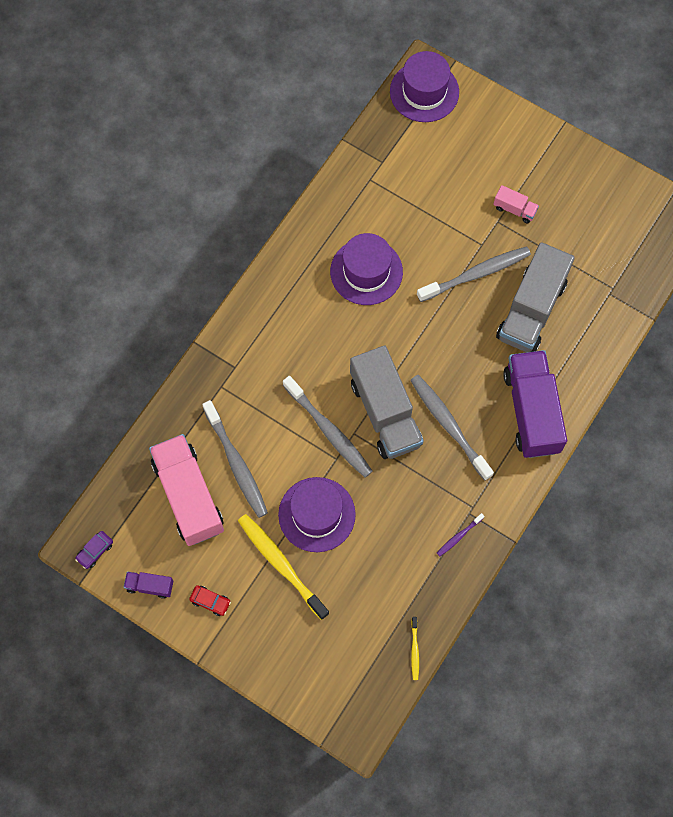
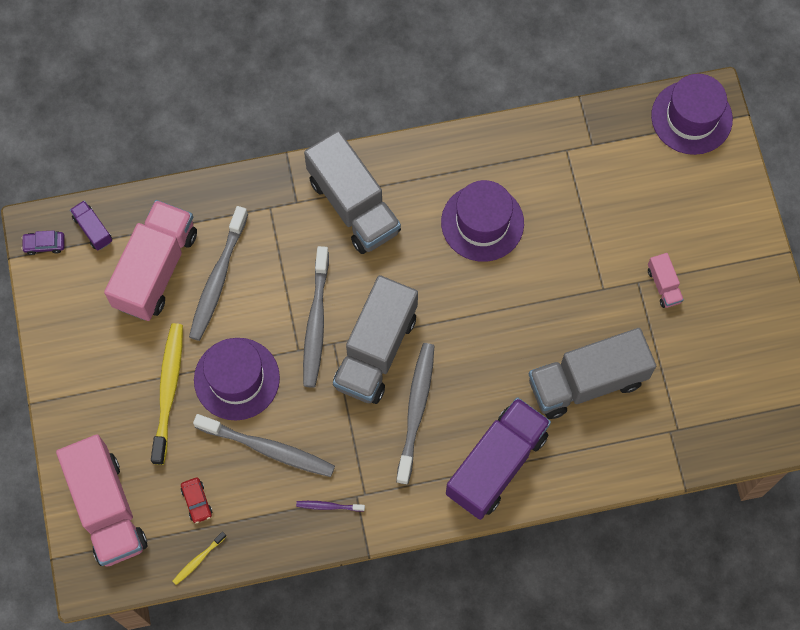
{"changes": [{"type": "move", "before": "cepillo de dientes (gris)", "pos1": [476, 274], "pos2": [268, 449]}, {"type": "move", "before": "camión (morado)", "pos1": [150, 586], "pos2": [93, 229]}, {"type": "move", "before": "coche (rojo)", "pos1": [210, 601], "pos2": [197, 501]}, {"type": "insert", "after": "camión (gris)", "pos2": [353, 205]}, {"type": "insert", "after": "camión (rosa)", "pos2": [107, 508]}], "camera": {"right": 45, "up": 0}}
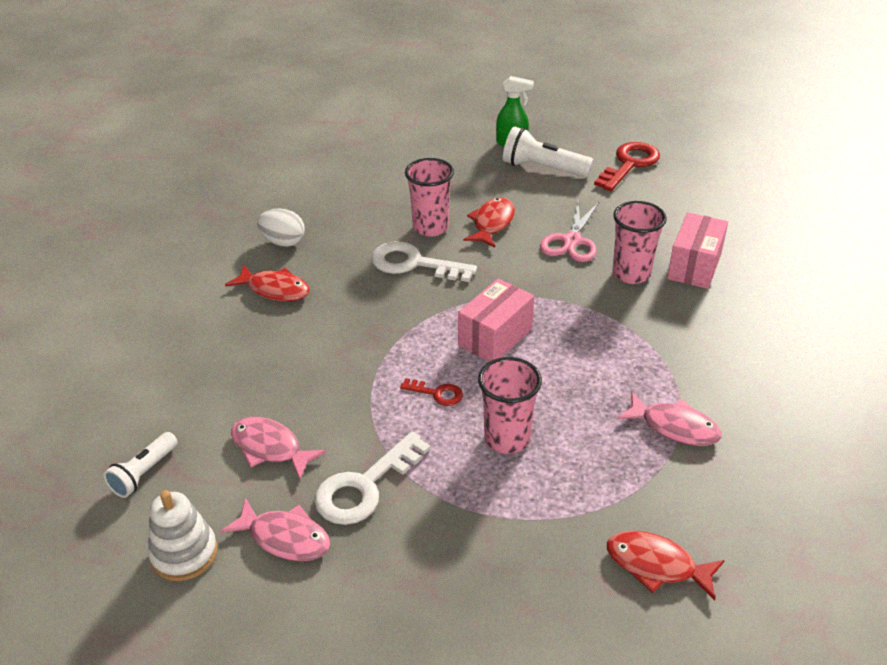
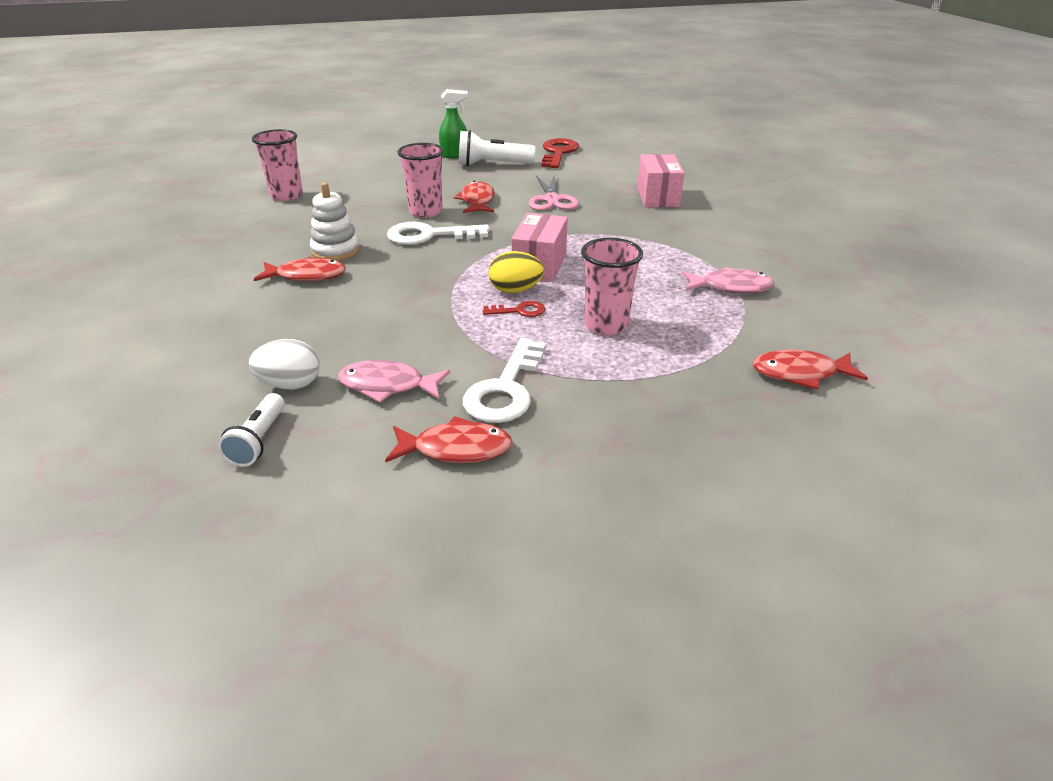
{"changes": [{"type": "move", "before": "vaso (rosa)", "pos1": [631, 273], "pos2": [286, 196]}, {"type": "move", "before": "huevo (blanco)", "pos1": [283, 242], "pos2": [290, 384]}, {"type": "move", "before": "juguete apilable (blanco)", "pos1": [184, 553], "pos2": [336, 251]}, {"type": "recolor", "before": "pez (rosa)", "after": "pez (rojo)", "pos1": [285, 538], "pos2": [456, 449]}, {"type": "insert", "after": "huevo (amarillo)", "pos2": [515, 290]}], "camera": {"right": -25, "up": -5}}
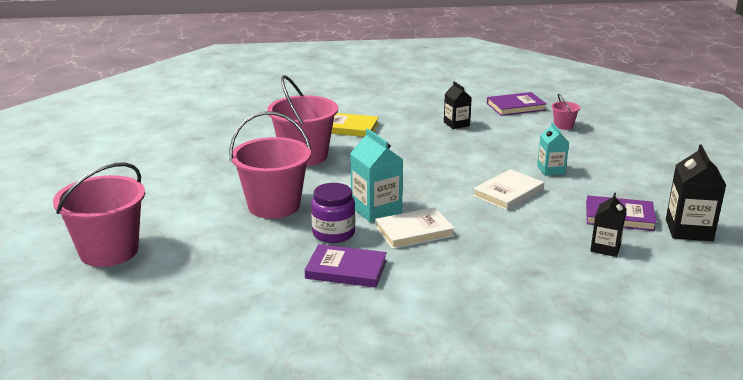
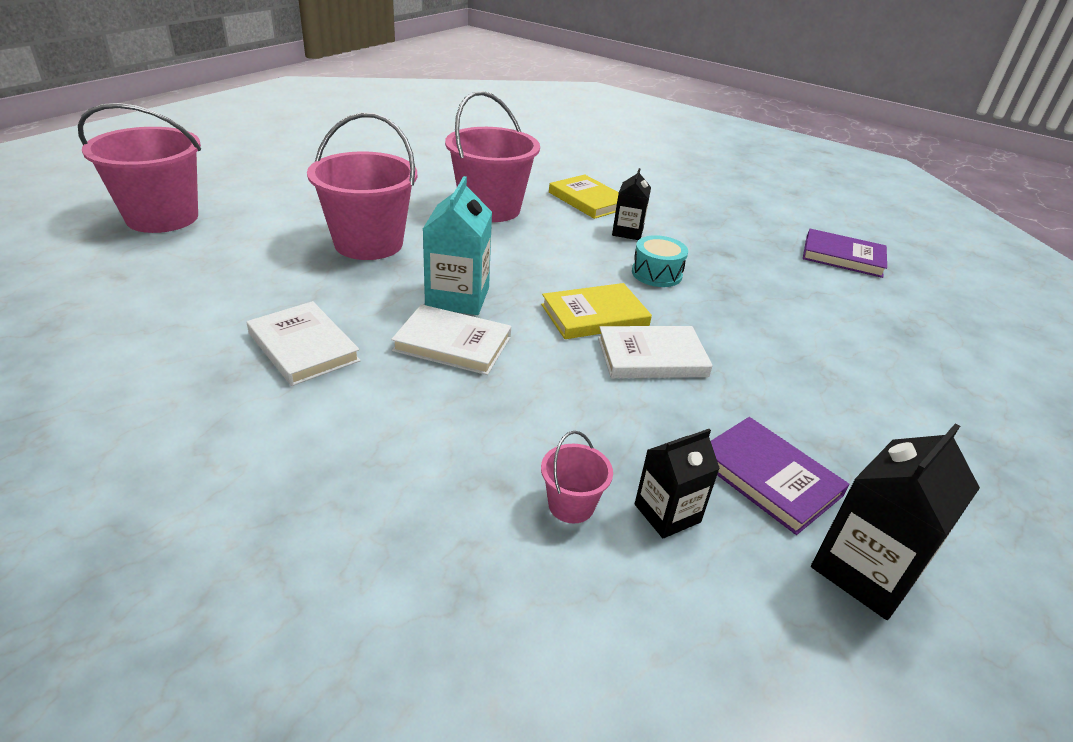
{"changes": [{"type": "move", "before": "cartón de leche (negro)", "pos1": [456, 124], "pos2": [627, 232]}, {"type": "move", "before": "balde (rosa)", "pos1": [563, 126], "pos2": [571, 505]}, {"type": "delete", "before": "cartón de leche (turquesa)", "pos1": [551, 170]}, {"type": "delete", "before": "tarro (morado)", "pos1": [333, 233]}, {"type": "recolor", "before": "libro (morado)", "after": "libro (blanco)", "pos1": [346, 269], "pos2": [303, 347]}, {"type": "insert", "after": "tambor (turquesa)", "pos2": [656, 274]}, {"type": "insert", "after": "libro (amarillo)", "pos2": [594, 315]}], "camera": {"right": 35, "up": 10}}
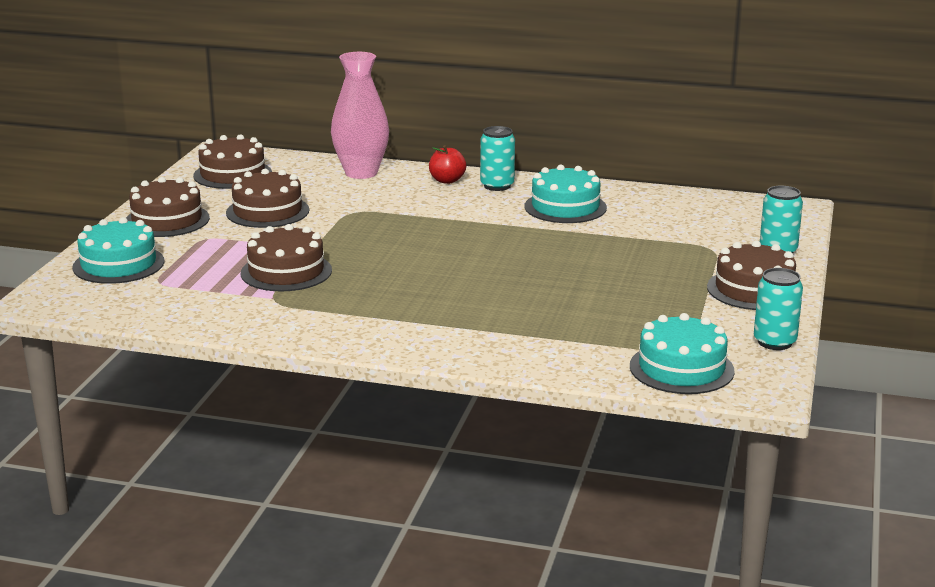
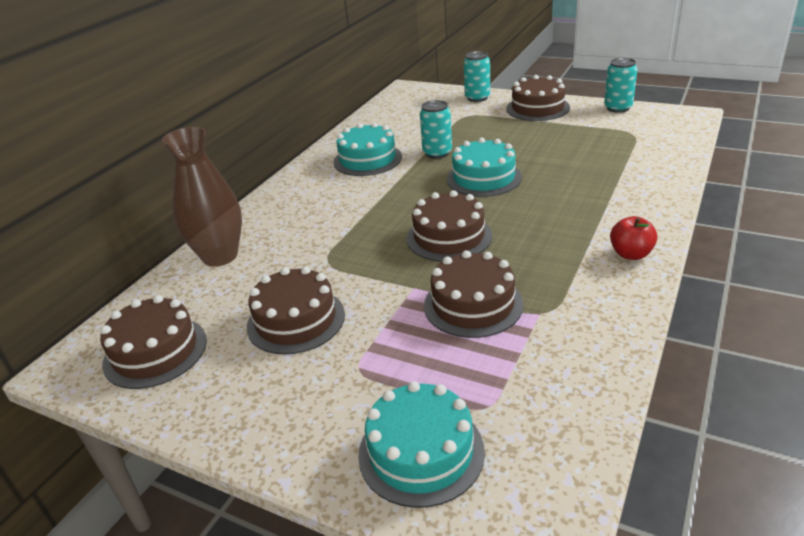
{"changes": [{"type": "recolor", "before": "florero (rosa)", "after": "florero (marrón)", "pos1": [361, 173], "pos2": [220, 256]}, {"type": "move", "before": "lata (turquesa)", "pos1": [497, 186], "pos2": [437, 153]}, {"type": "move", "before": "manzana (rojo)", "pos1": [447, 180], "pos2": [631, 254]}, {"type": "move", "before": "tarta (marrón)", "pos1": [167, 220], "pos2": [449, 237]}, {"type": "move", "before": "tarta (turquesa)", "pos1": [681, 368], "pos2": [484, 178]}], "camera": {"right": -75, "up": 10}}
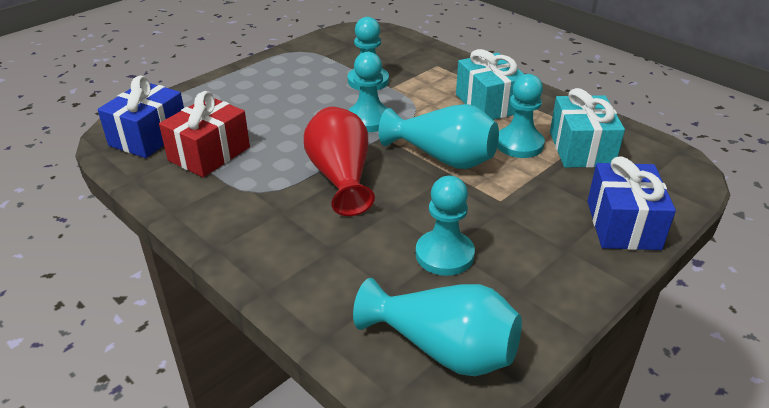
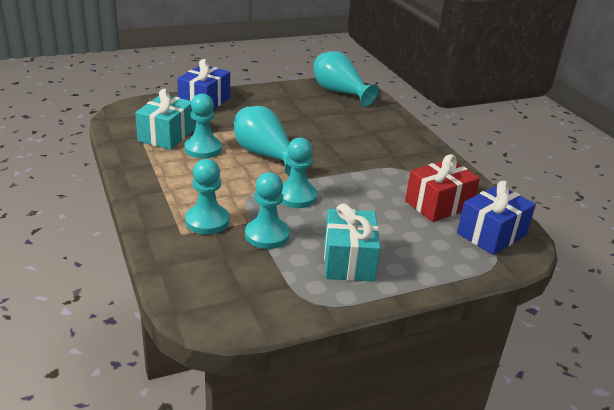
{"changes": [{"type": "move", "before": "regalo (turquesa)", "pos1": [488, 103], "pos2": [349, 261]}, {"type": "delete", "before": "florero (rojo)", "pos1": [341, 177]}, {"type": "move", "before": "peón (turquesa)", "pos1": [444, 255], "pos2": [207, 221]}], "camera": {"right": -160, "up": -5}}
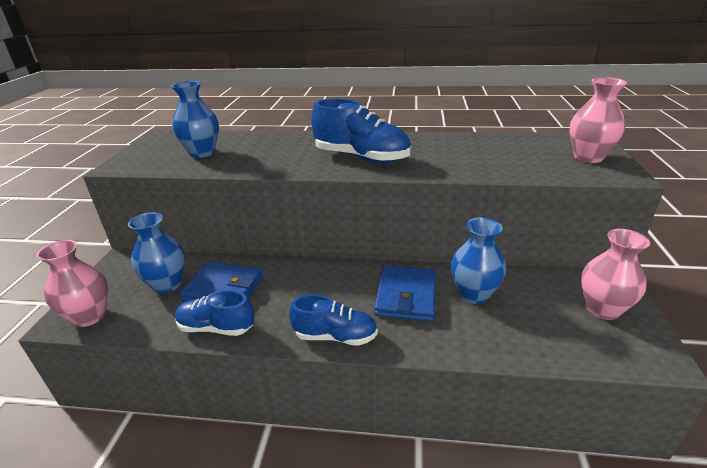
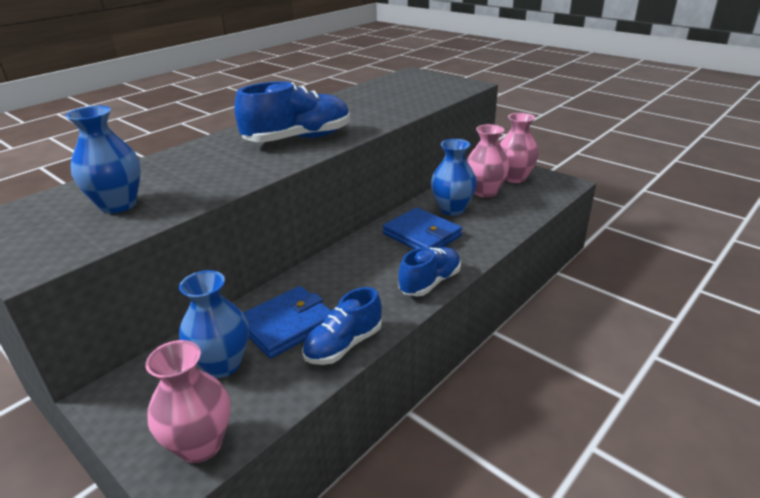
{"changes": [{"type": "move", "before": "florero (rosa)", "pos1": [588, 157], "pos2": [485, 192]}], "camera": {"right": -55, "up": 0}}
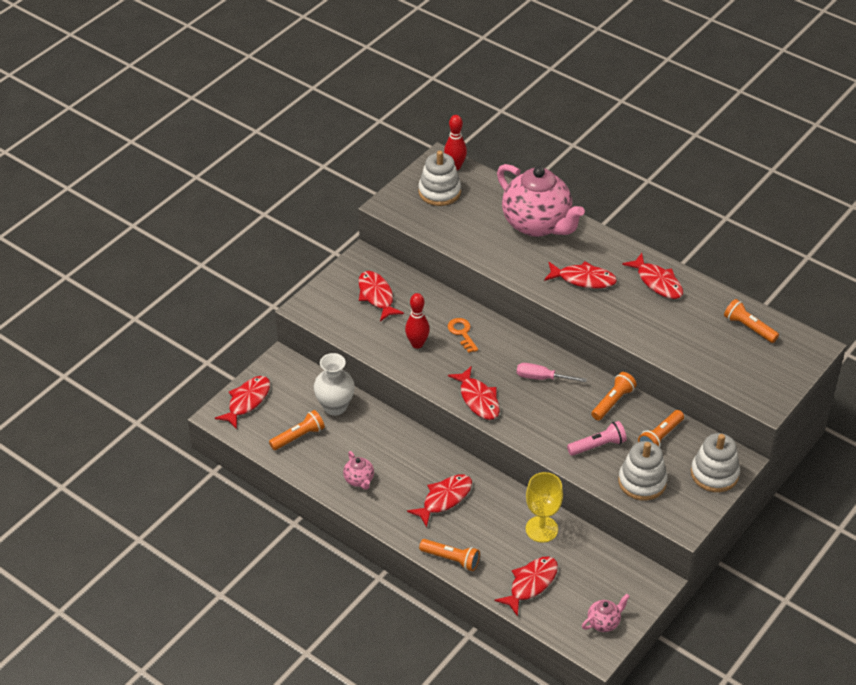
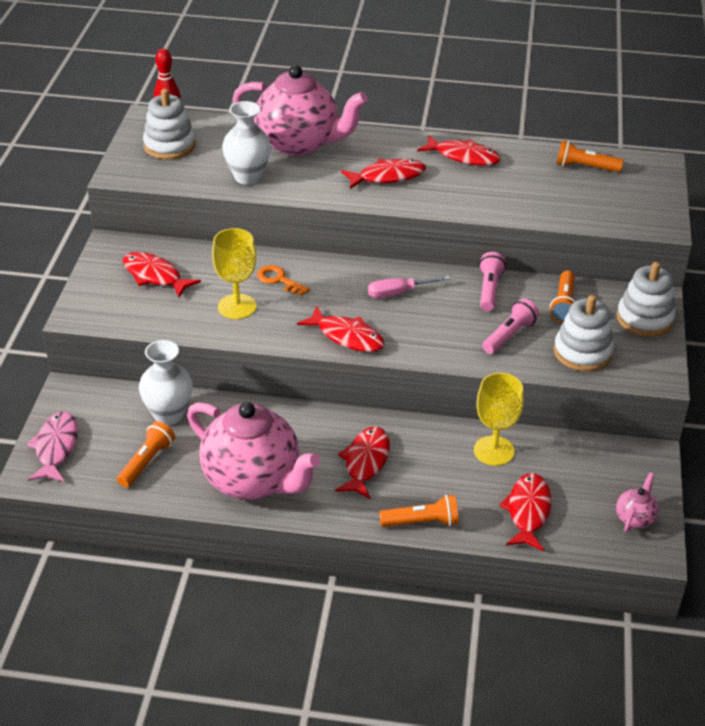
{"changes": [{"type": "replace", "before": "bolo (rojo)", "after": "copa (amarillo)", "pos1": [417, 344], "pos2": [237, 307]}, {"type": "recolor", "before": "lámpara de mano (naranja)", "after": "lámpara de mano (rosa)", "pos1": [613, 402], "pos2": [489, 290]}, {"type": "recolor", "before": "pez (rojo)", "after": "pez (rosa)", "pos1": [247, 401], "pos2": [56, 447]}, {"type": "resize", "before": "tetera (rosa)", "pos1": [359, 480], "pos2": [253, 480], "scale": 2.42}, {"type": "insert", "after": "florero (blanco)", "pos2": [248, 177]}], "camera": {"right": -30, "up": -5}}
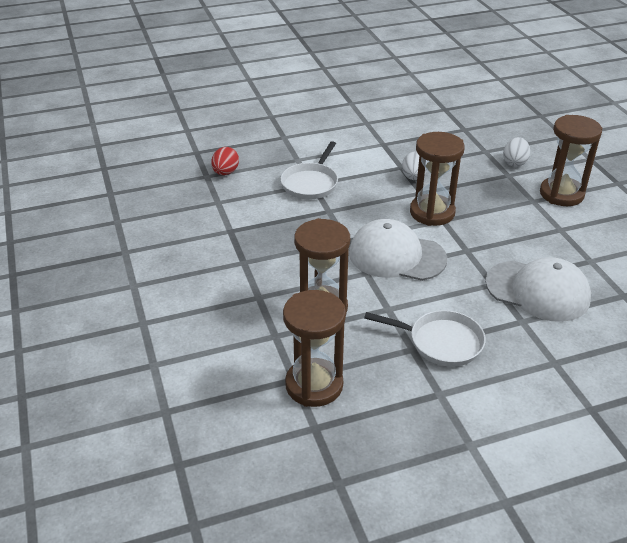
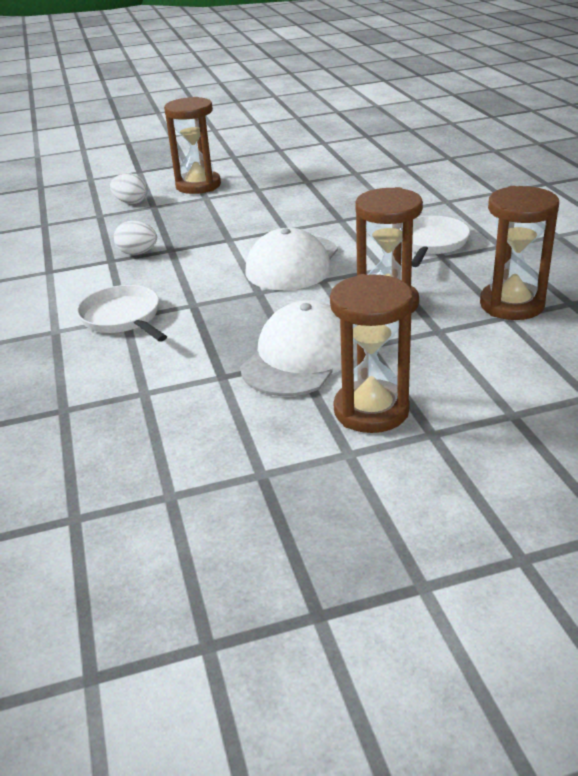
{"changes": [{"type": "move", "before": "reloj de arena (marrón)", "pos1": [432, 213], "pos2": [371, 410]}, {"type": "rotate", "before": "sartén (blanco)", "pos1": [311, 183], "pos2": [123, 318], "turn": -150}, {"type": "delete", "before": "huevo (rojo)", "pos1": [225, 172]}, {"type": "move", "before": "gorra (blanco)", "pos1": [537, 291], "pos2": [300, 357]}], "camera": {"right": -85, "up": -5}}
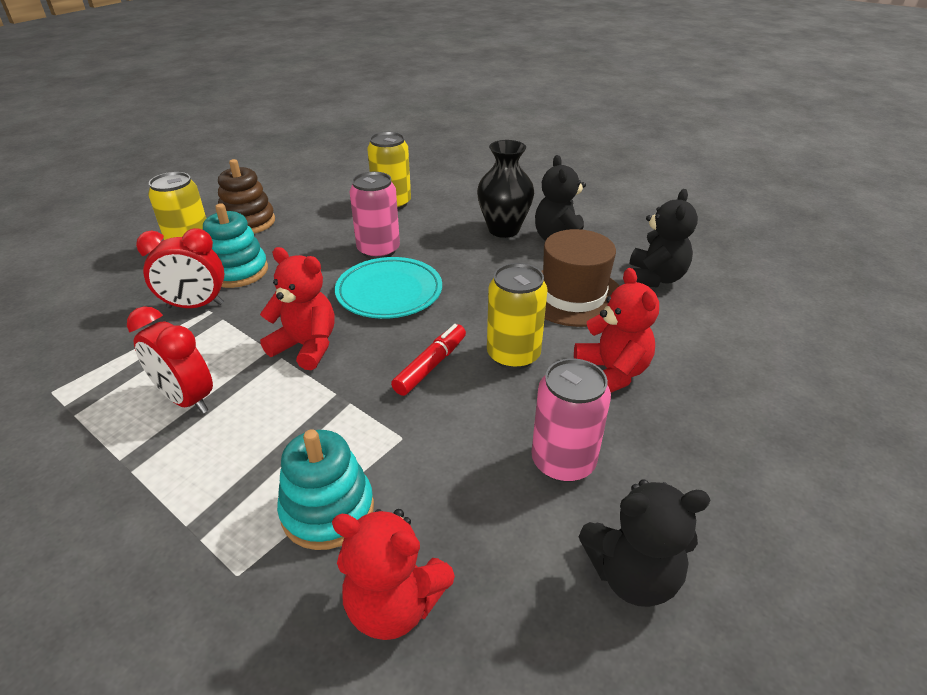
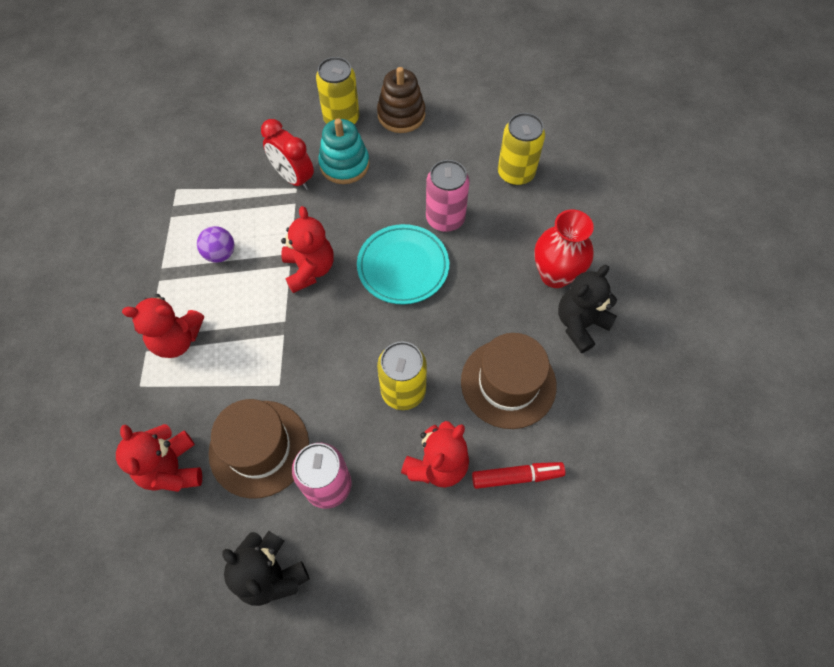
{"changes": [{"type": "recolor", "before": "florero (negro)", "after": "florero (rojo)", "pos1": [503, 230], "pos2": [555, 275]}, {"type": "delete", "before": "osito (negro)", "pos1": [654, 278]}, {"type": "replace", "before": "despertador (rojo)", "after": "pelota (morado)", "pos1": [186, 399], "pos2": [220, 254]}, {"type": "move", "before": "rotulador (rojo)", "pos1": [430, 366], "pos2": [516, 476]}, {"type": "delete", "before": "juguete apilable (turquesa)", "pos1": [328, 510]}, {"type": "insert", "after": "osito (rojo)", "pos2": [177, 339]}, {"type": "insert", "after": "sombrero (marrón)", "pos2": [259, 448]}], "camera": {"right": 50, "up": 25}}
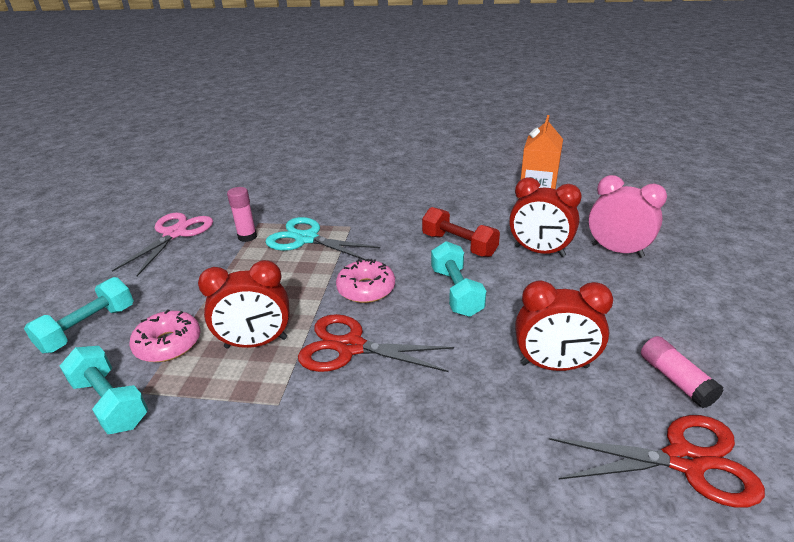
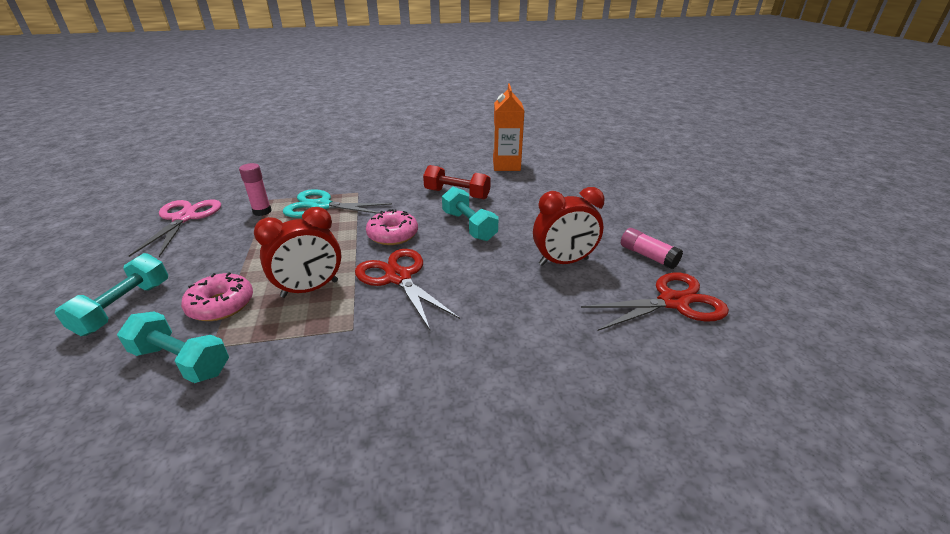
{"changes": [{"type": "delete", "before": "despertador (rosa)", "pos1": [617, 250]}, {"type": "delete", "before": "despertador (rojo)", "pos1": [539, 251]}, {"type": "rotate", "before": "tijeras (rojo)", "pos1": [350, 347], "pos2": [398, 277], "turn": 60}], "camera": {"right": -20, "up": 0}}
